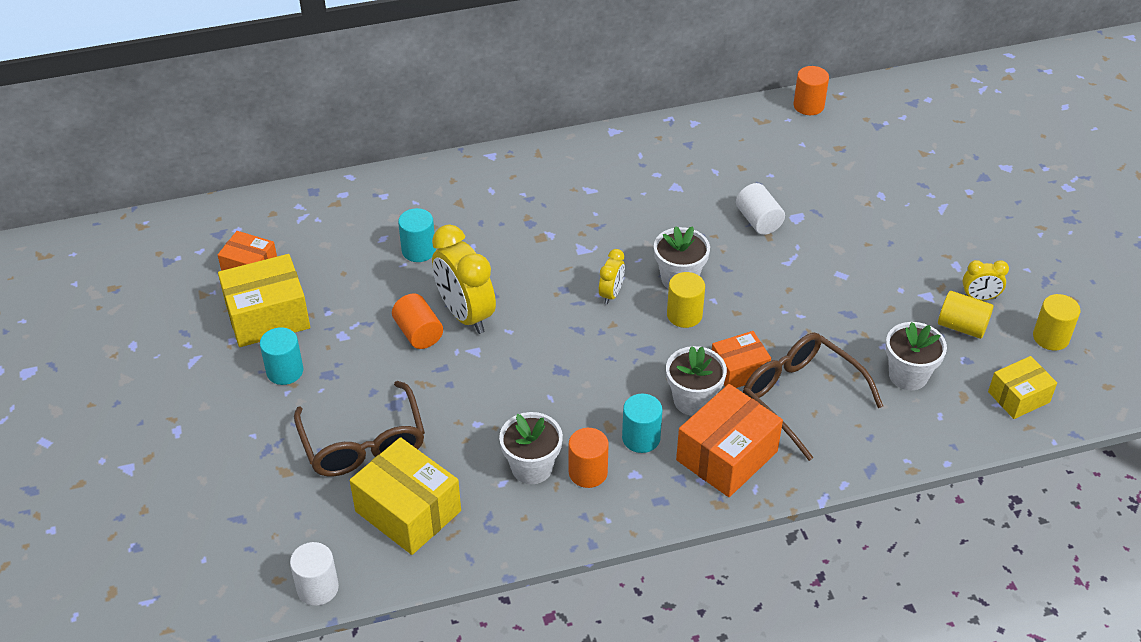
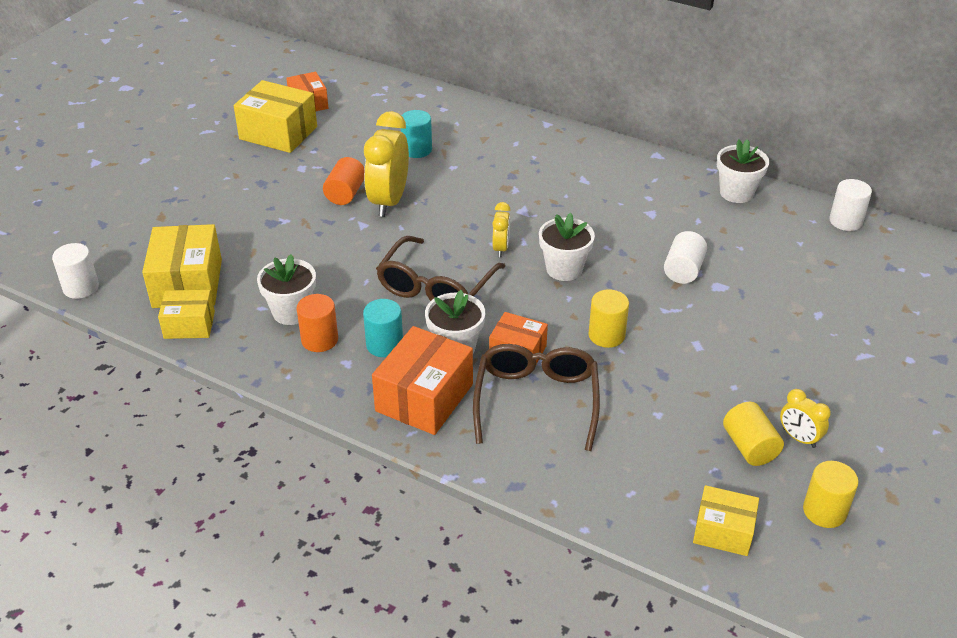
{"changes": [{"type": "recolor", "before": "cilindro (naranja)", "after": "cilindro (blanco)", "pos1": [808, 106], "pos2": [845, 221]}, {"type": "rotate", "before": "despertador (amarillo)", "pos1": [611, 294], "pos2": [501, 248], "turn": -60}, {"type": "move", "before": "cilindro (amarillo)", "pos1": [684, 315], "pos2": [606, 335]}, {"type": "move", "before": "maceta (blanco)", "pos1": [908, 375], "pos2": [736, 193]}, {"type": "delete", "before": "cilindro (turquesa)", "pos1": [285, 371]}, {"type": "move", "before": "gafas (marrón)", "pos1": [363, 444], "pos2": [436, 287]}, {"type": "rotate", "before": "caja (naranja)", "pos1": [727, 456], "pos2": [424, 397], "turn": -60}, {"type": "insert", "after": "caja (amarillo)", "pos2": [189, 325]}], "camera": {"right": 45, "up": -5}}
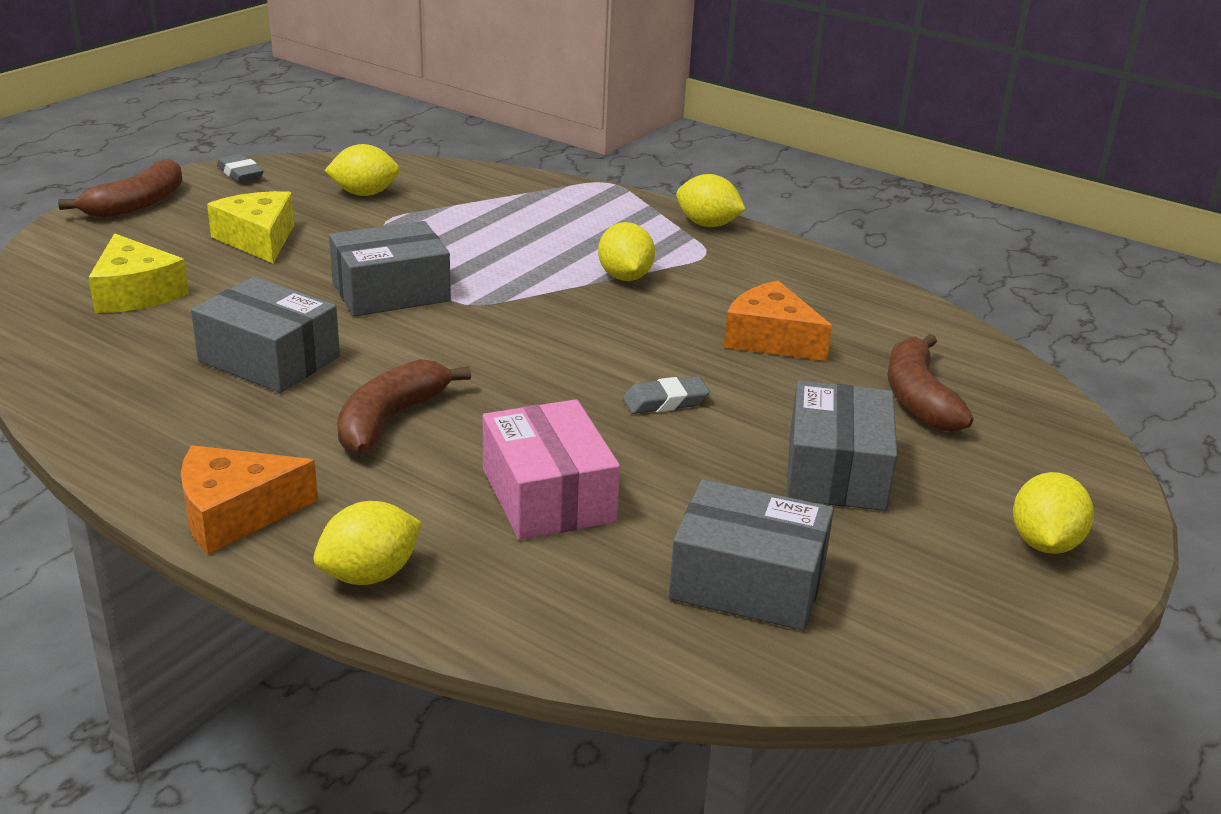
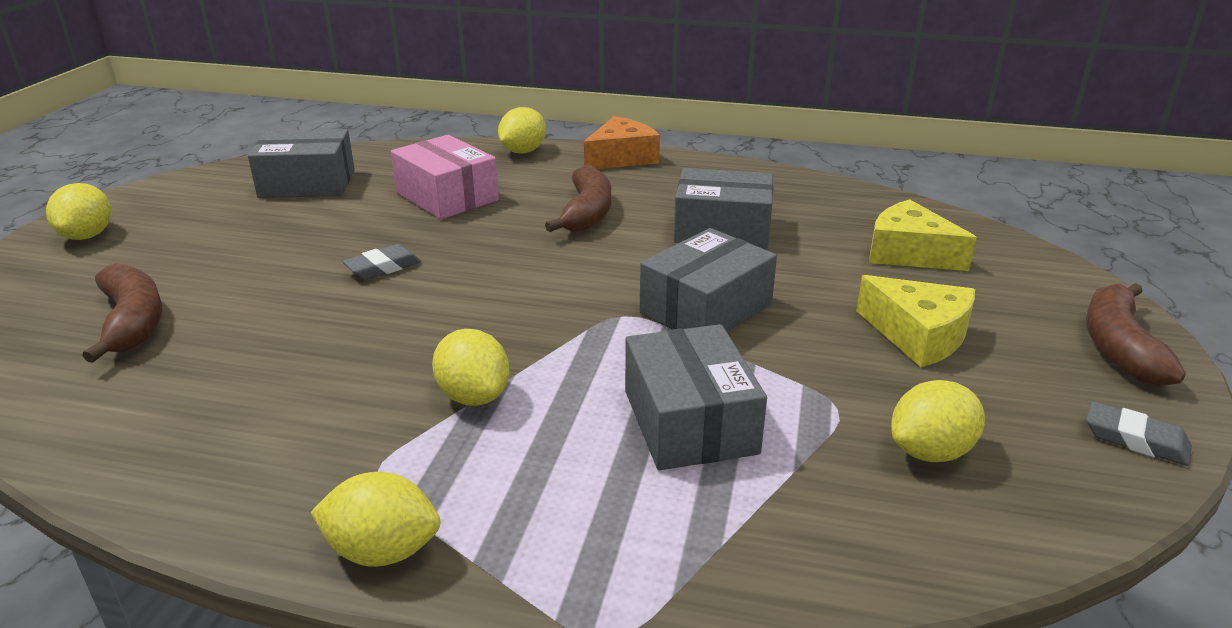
{"changes": [{"type": "delete", "before": "queso (naranja)", "pos1": [770, 339]}, {"type": "move", "before": "caja (gris)", "pos1": [836, 471], "pos2": [689, 421]}], "camera": {"right": 160, "up": 0}}
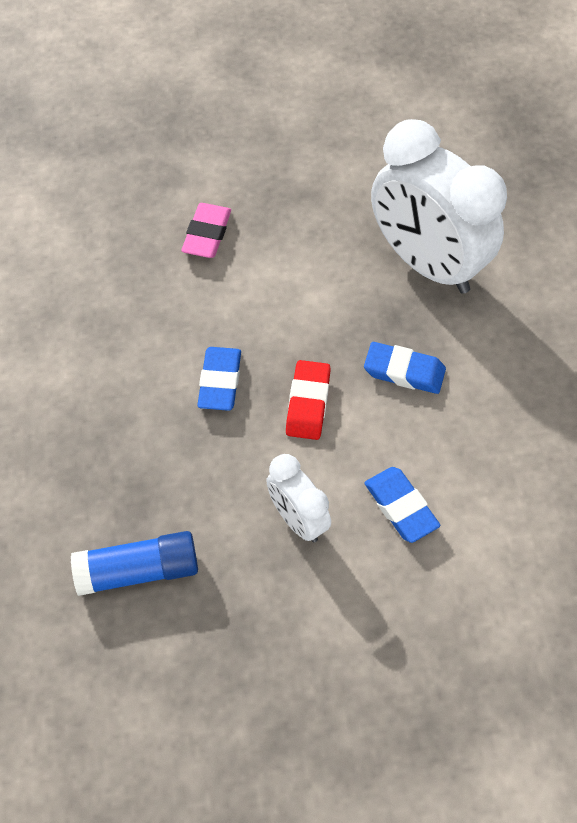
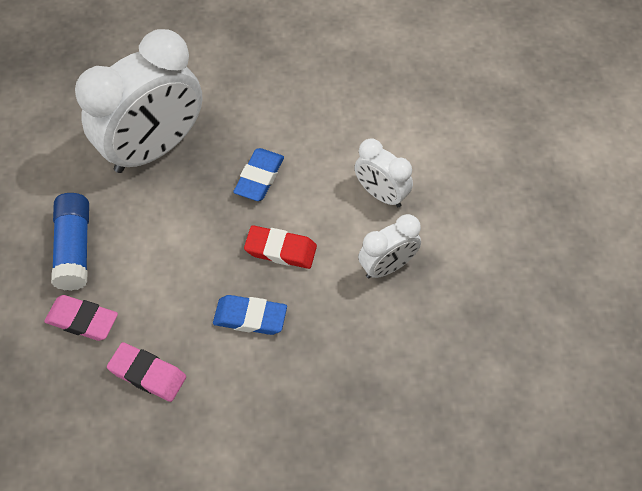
{"changes": [{"type": "replace", "before": "goma de borrar (azul)", "after": "despertador (blanco)", "pos1": [401, 507], "pos2": [381, 194]}, {"type": "move", "before": "barra de pegamento (azul)", "pos1": [138, 570], "pos2": [74, 248]}, {"type": "insert", "after": "goma de borrar (rosa)", "pos2": [147, 374]}], "camera": {"right": -85, "up": 0}}
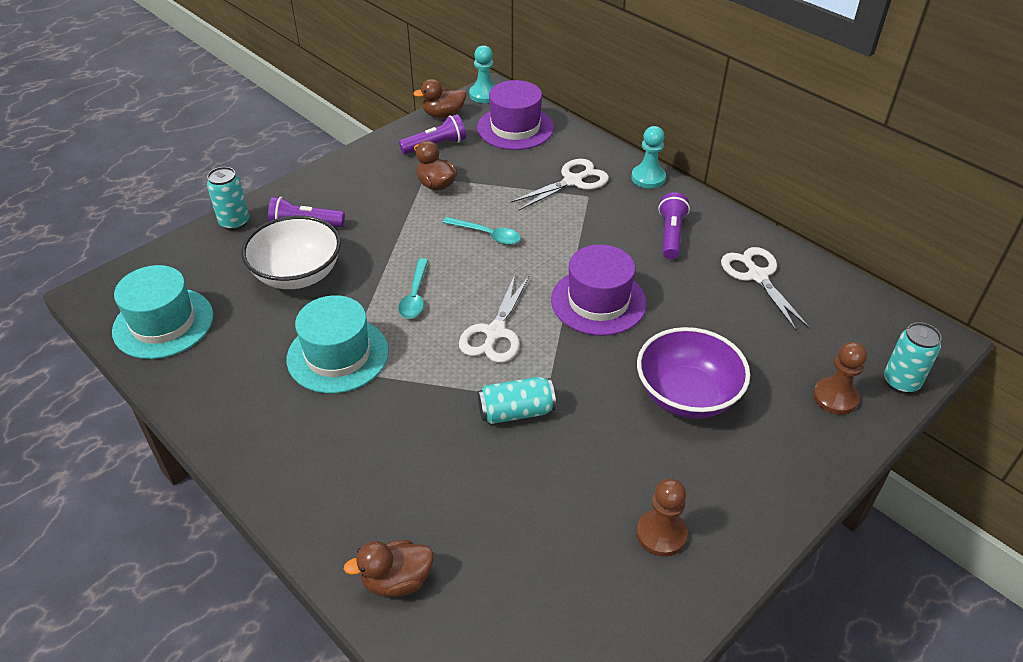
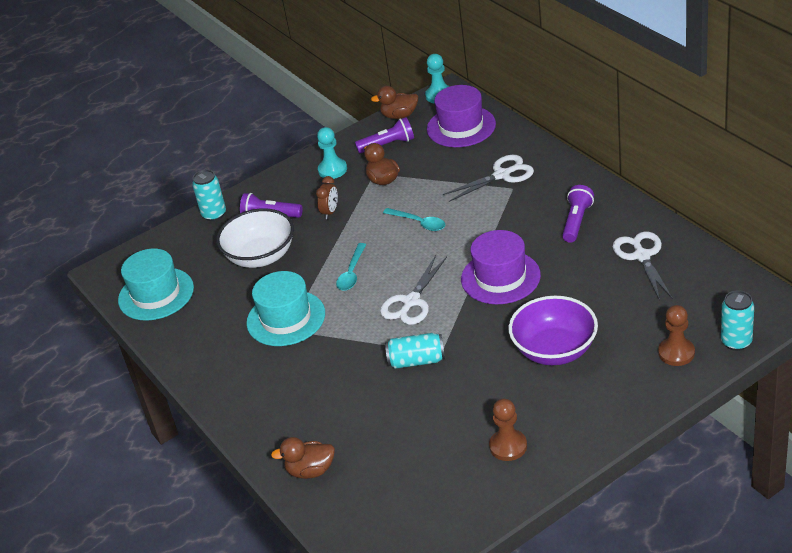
{"changes": [{"type": "move", "before": "peón (turquesa)", "pos1": [648, 178], "pos2": [332, 170]}, {"type": "insert", "after": "despertador (marrón)", "pos2": [330, 212]}], "camera": {"right": 15, "up": -5}}
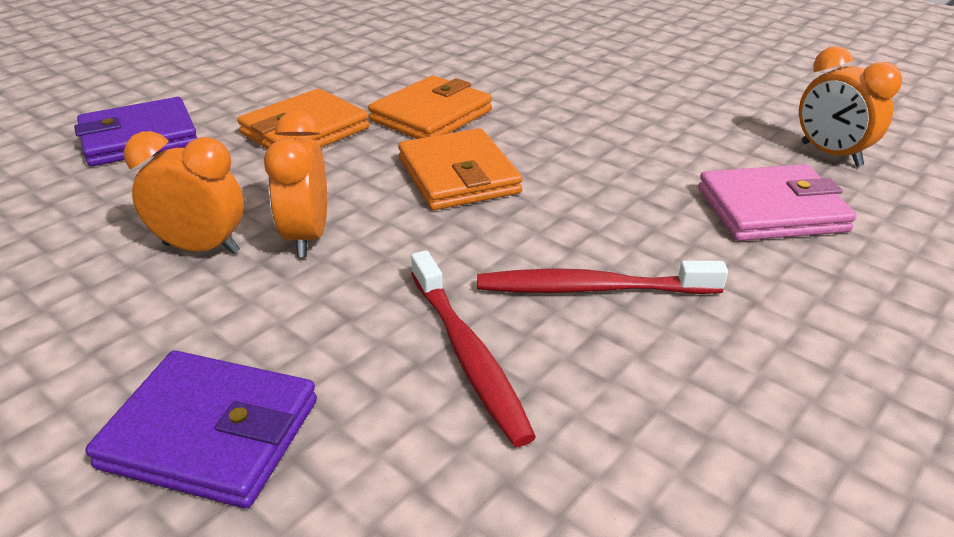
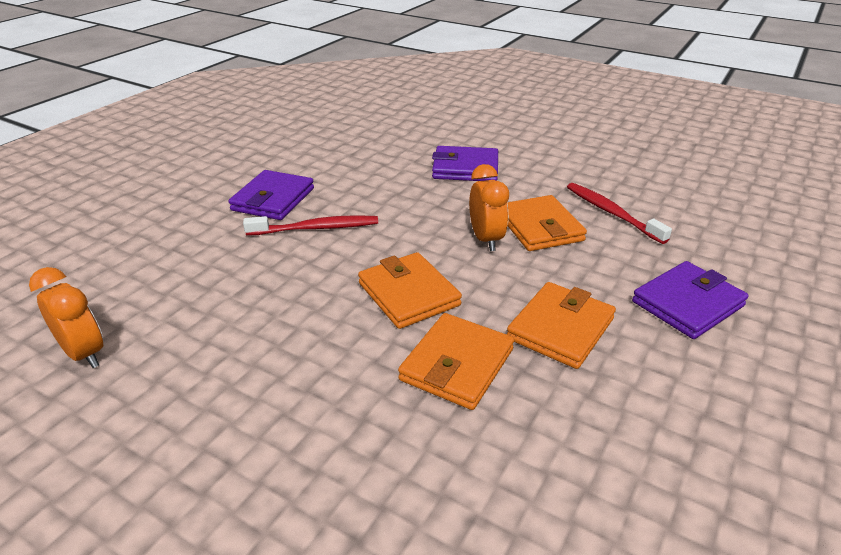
{"changes": [{"type": "replace", "before": "despertador (naranja)", "after": "cartera (naranja)", "pos1": [201, 248], "pos2": [540, 227]}, {"type": "delete", "before": "cartera (rosa)", "pos1": [771, 210]}, {"type": "move", "before": "cepillo de dientes (rojo)", "pos1": [468, 355], "pos2": [611, 213]}, {"type": "insert", "after": "cartera (morado)", "pos2": [273, 199]}], "camera": {"right": 170, "up": 0}}
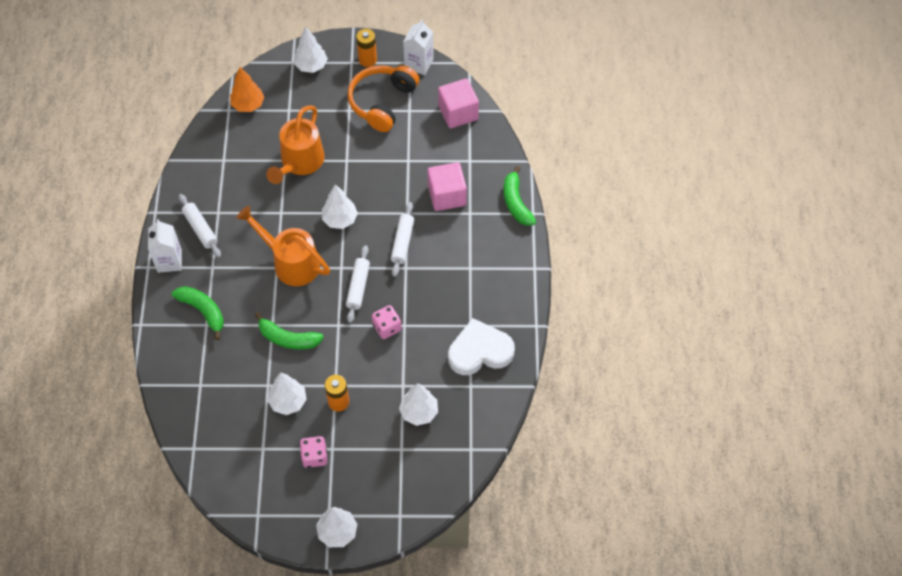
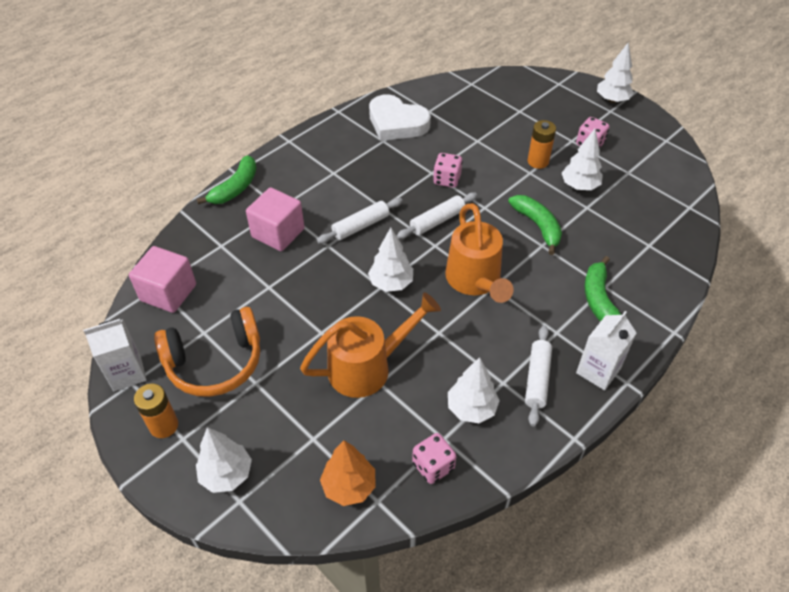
{"changes": [{"type": "move", "before": "árbol (blanco)", "pos1": [419, 412], "pos2": [471, 408]}, {"type": "insert", "after": "dado (rosa)", "pos2": [433, 466]}], "camera": {"right": -135, "up": -10}}
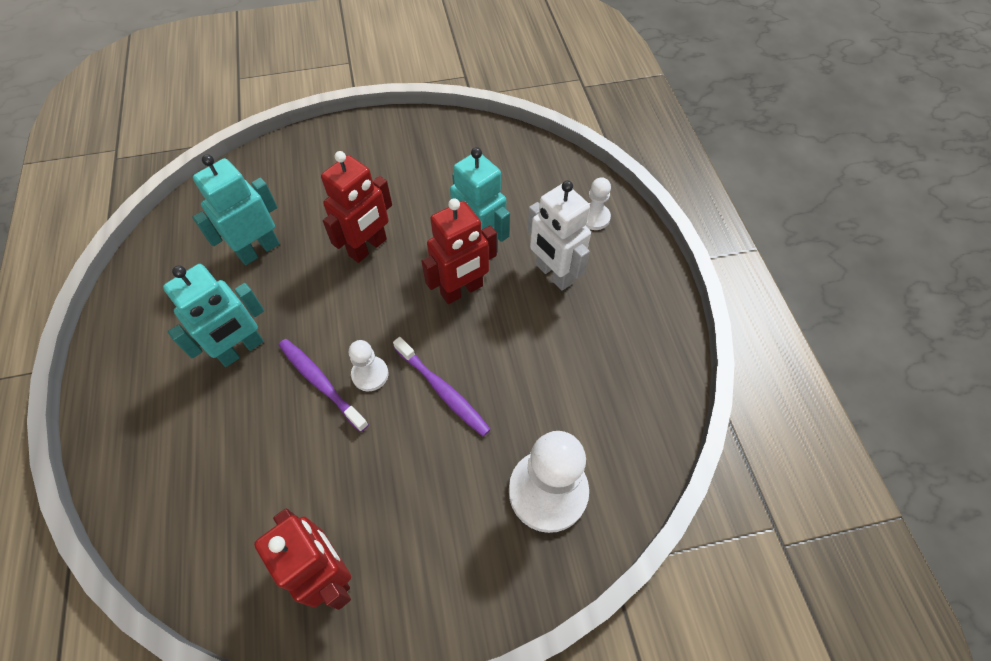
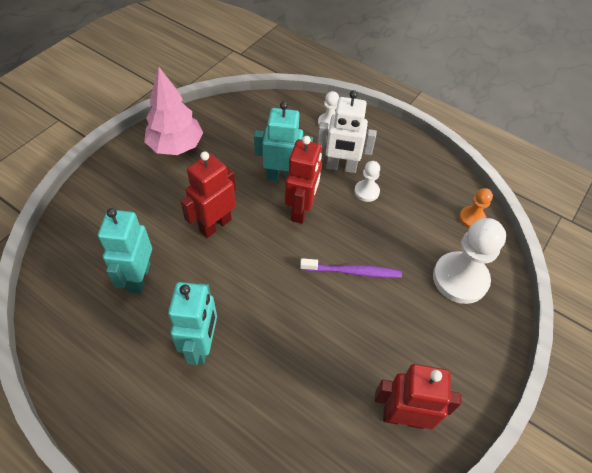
{"changes": [{"type": "rotate", "before": "robot (rojo)", "pos1": [368, 247], "pos2": [215, 225], "turn": -135}, {"type": "delete", "before": "cepillo de dientes (morado)", "pos1": [321, 383]}, {"type": "move", "before": "peón (blanco)", "pos1": [370, 374], "pos2": [366, 191]}, {"type": "insert", "after": "árbol (rosa)", "pos2": [176, 146]}, {"type": "insert", "after": "peón (naranja)", "pos2": [472, 218]}], "camera": {"right": -45, "up": -5}}
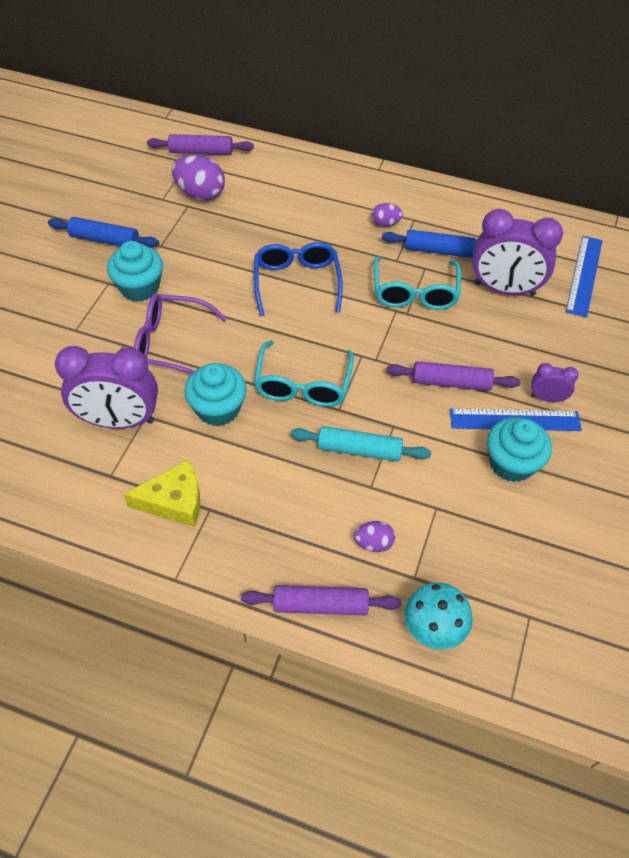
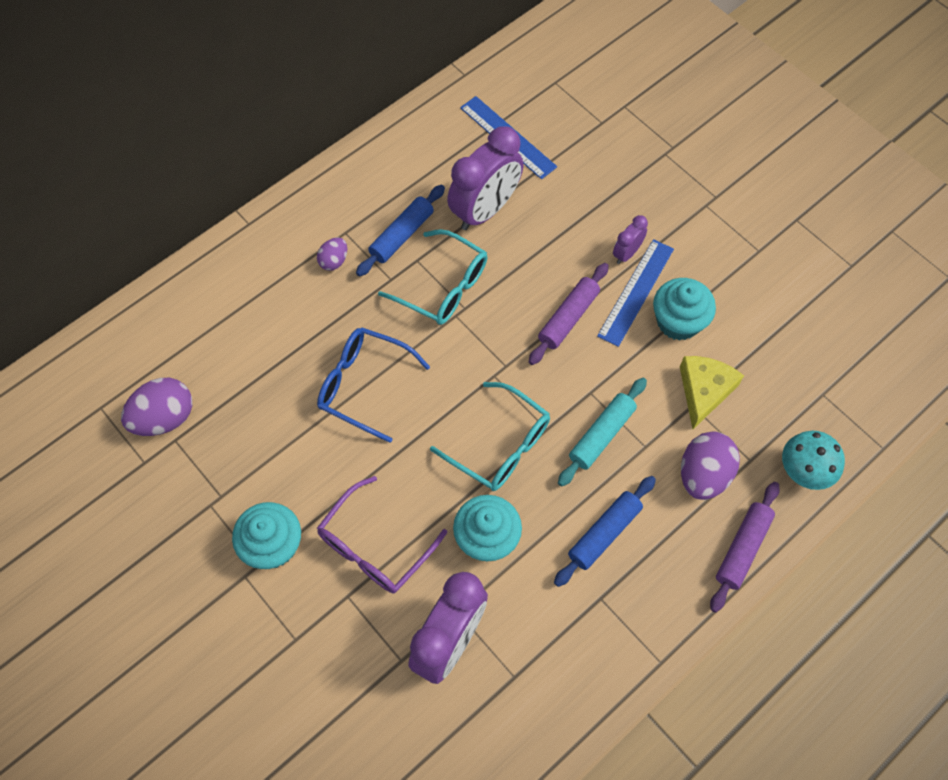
{"changes": [{"type": "delete", "before": "rodillo (morado)", "pos1": [201, 152]}, {"type": "move", "before": "rodillo (azul)", "pos1": [105, 240], "pos2": [604, 533]}, {"type": "move", "before": "queso (amarillo)", "pos1": [174, 501], "pos2": [704, 391]}, {"type": "resize", "before": "huevo (morado)", "pos1": [373, 543], "pos2": [703, 475], "scale": 1.82}], "camera": {"right": -60, "up": 10}}
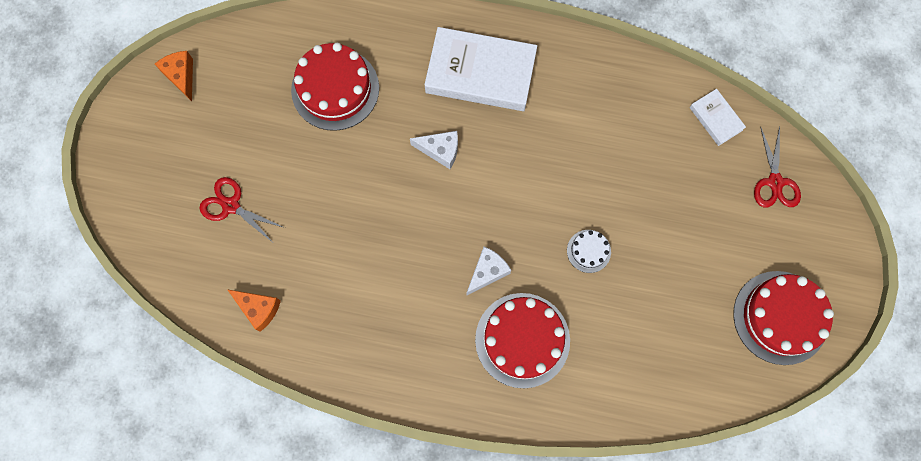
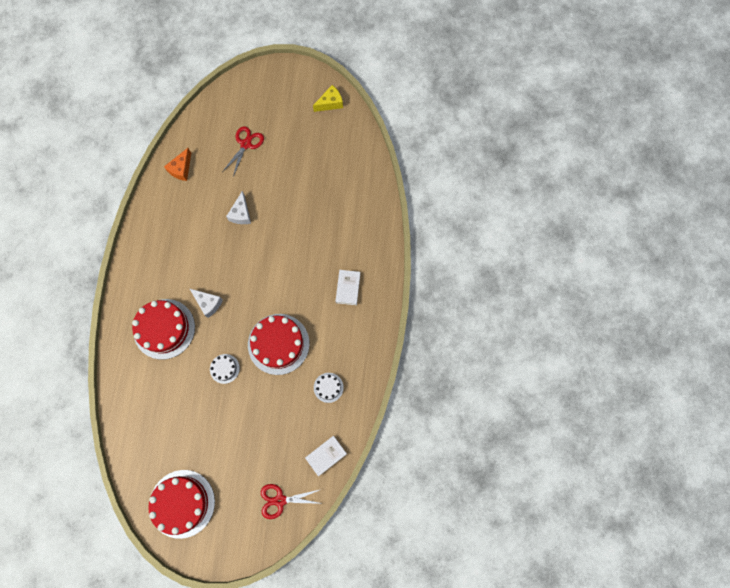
{"changes": [{"type": "resize", "before": "libro (blanco)", "pos1": [480, 73], "pos2": [348, 288], "scale": 0.48}, {"type": "move", "before": "tarta (rojo)", "pos1": [335, 89], "pos2": [278, 344]}, {"type": "recolor", "before": "queso (naranja)", "after": "queso (amarillo)", "pos1": [181, 76], "pos2": [330, 103]}, {"type": "move", "before": "queso (blanco)", "pos1": [440, 150], "pos2": [241, 214]}, {"type": "insert", "after": "tarta (blanco)", "pos2": [328, 387]}], "camera": {"right": 85, "up": 0}}
